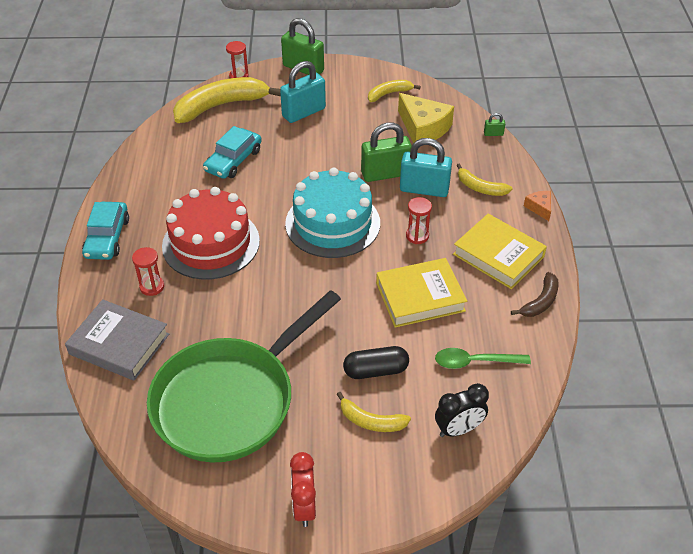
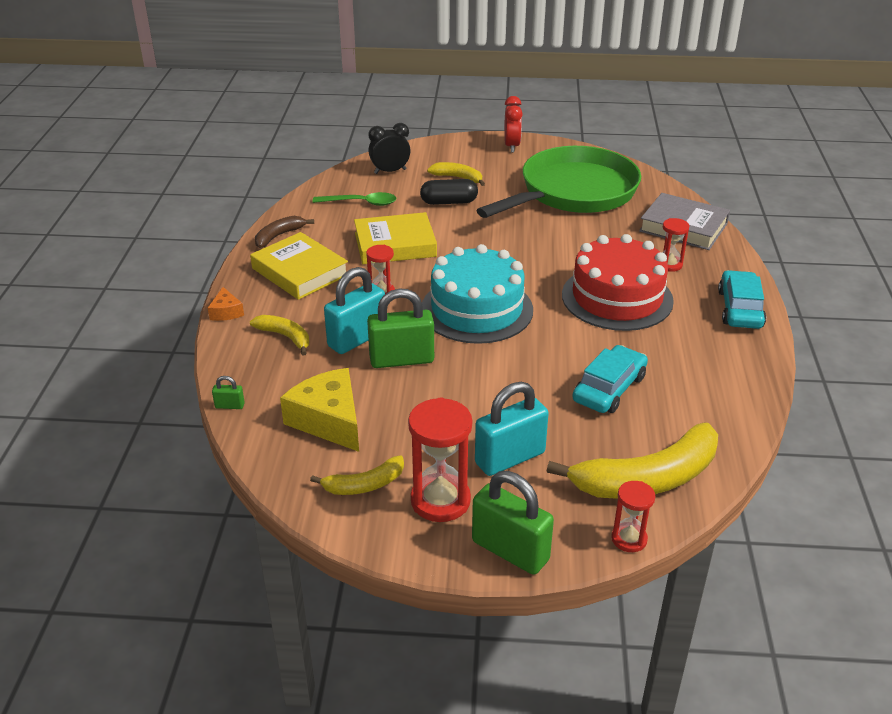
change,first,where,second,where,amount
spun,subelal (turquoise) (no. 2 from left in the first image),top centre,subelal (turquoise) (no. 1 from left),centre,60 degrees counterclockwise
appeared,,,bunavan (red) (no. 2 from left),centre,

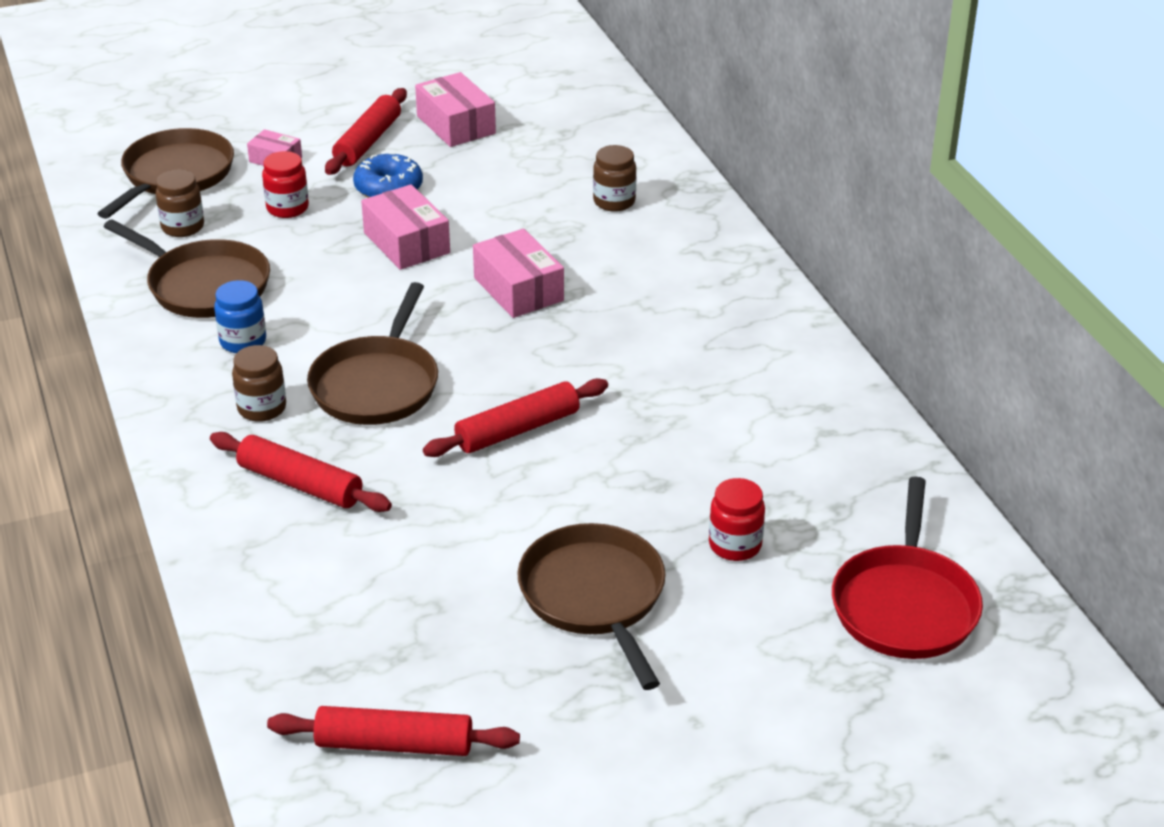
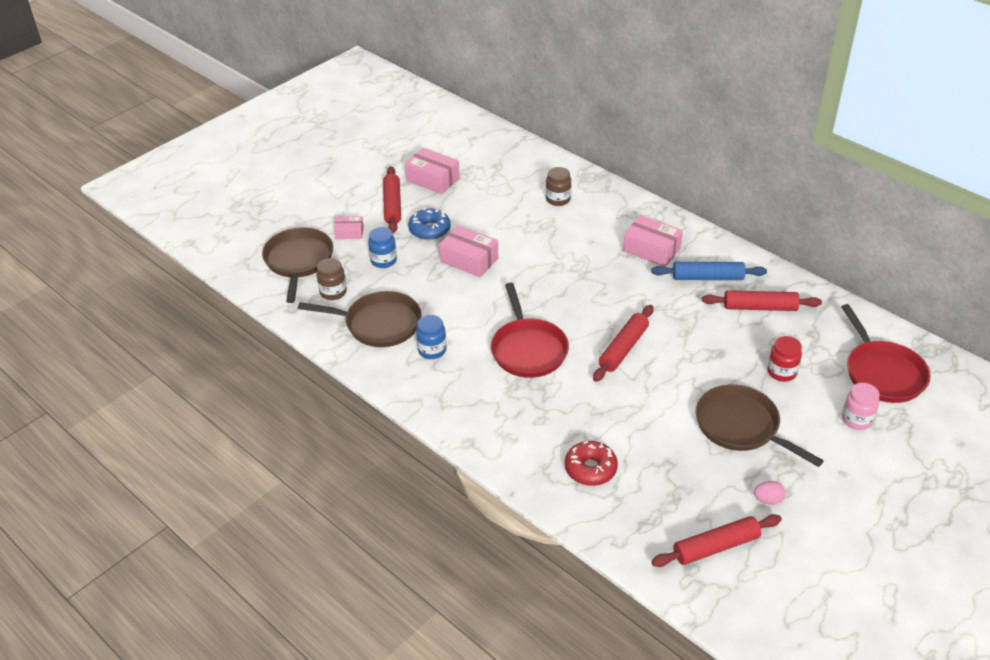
change,first,where,second,where,amount
relocated,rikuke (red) (no. 1 from left in the first image),middle left,rikuke (red) (no. 4 from left),middle right,
missing,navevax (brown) (no. 2 from left),middle left,,,
colour,navevax (red) (no. 1 from left),top left,navevax (blue) (no. 1 from left),centre,
colour,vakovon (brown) (no. 3 from left),middle left,vakovon (red) (no. 1 from left),centre,
relocated,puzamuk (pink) (no. 4 from left),top centre,,centre,
appeared,,,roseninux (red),bottom centre,
appeared,,,rikuke (blue),middle right,
appeared,,,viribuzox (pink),bottom right,
appeared,,,navevax (pink),middle right,

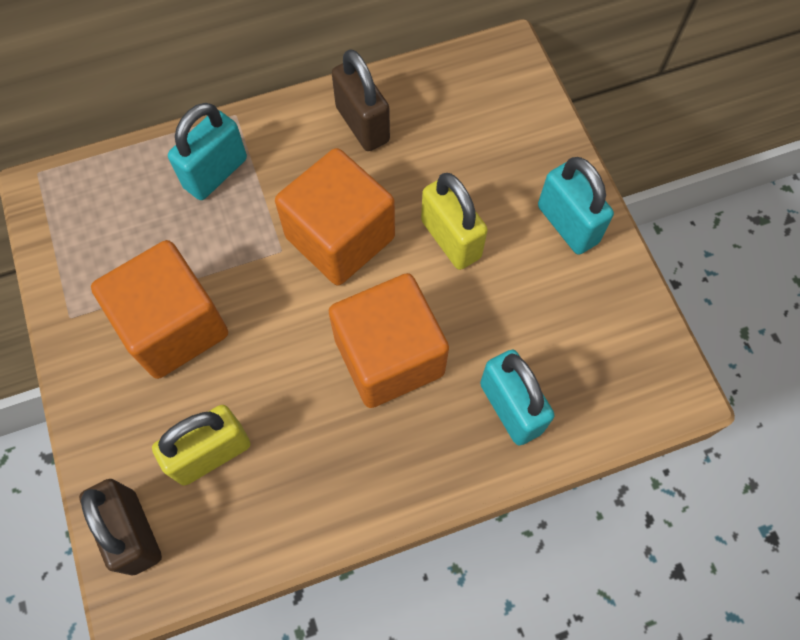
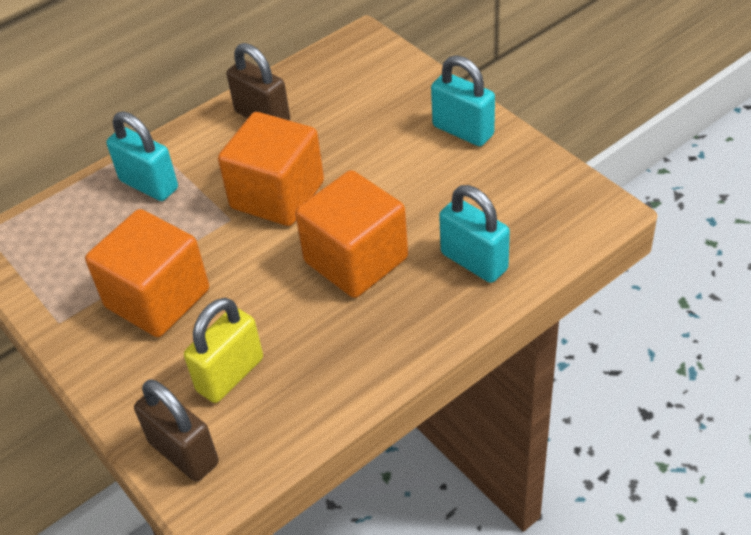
change,first,where,second,where,amount
spun,subelal (turquoise) (no. 1 from left),top left,,top left,75 degrees counterclockwise
missing,subelal (yellow) (no. 2 from left),centre,,,

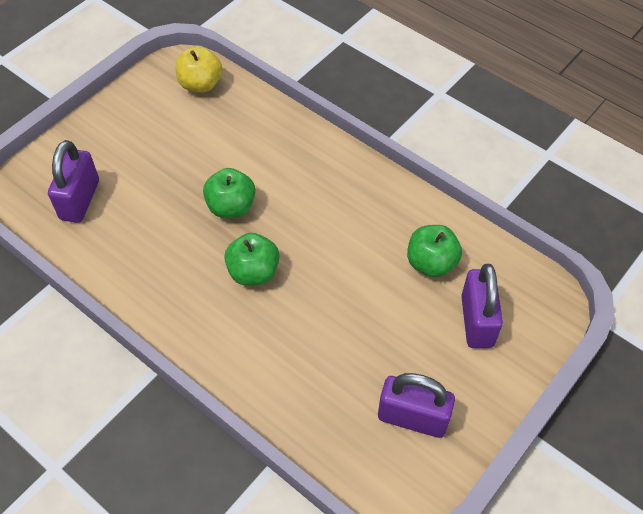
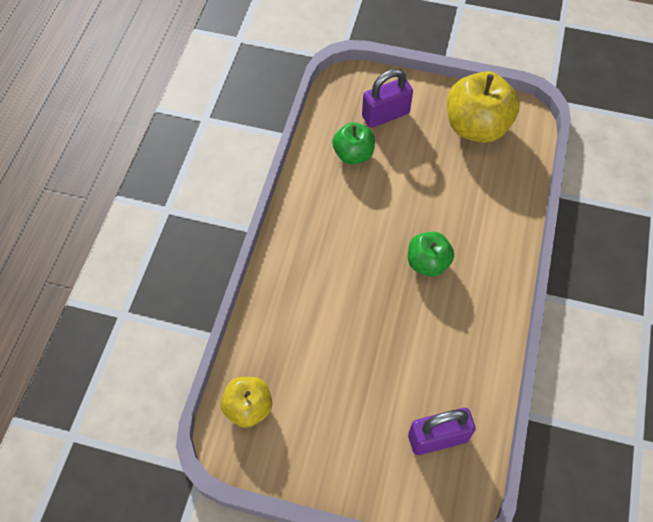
change,first,where,second,where,amount
missing,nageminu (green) (no. 1 from left),centre,,,
exchanged,subelal (purple) (no. 2 from left),bottom centre,nageminu (yellow) (no. 2 from left),top right,

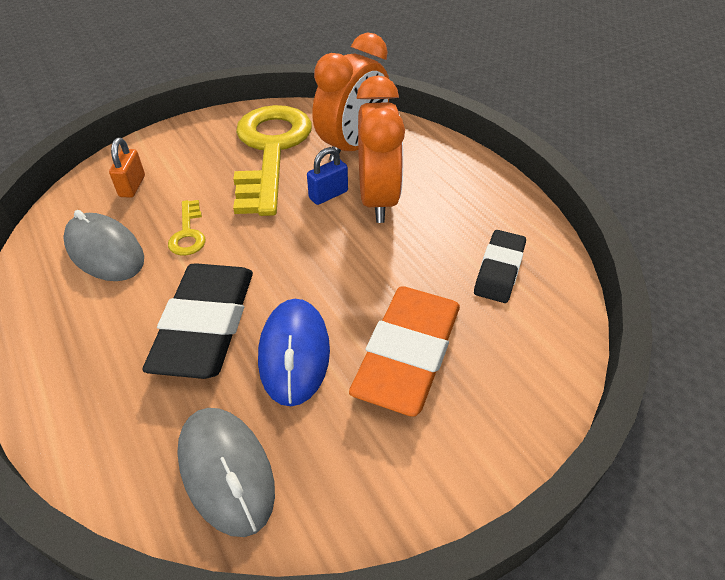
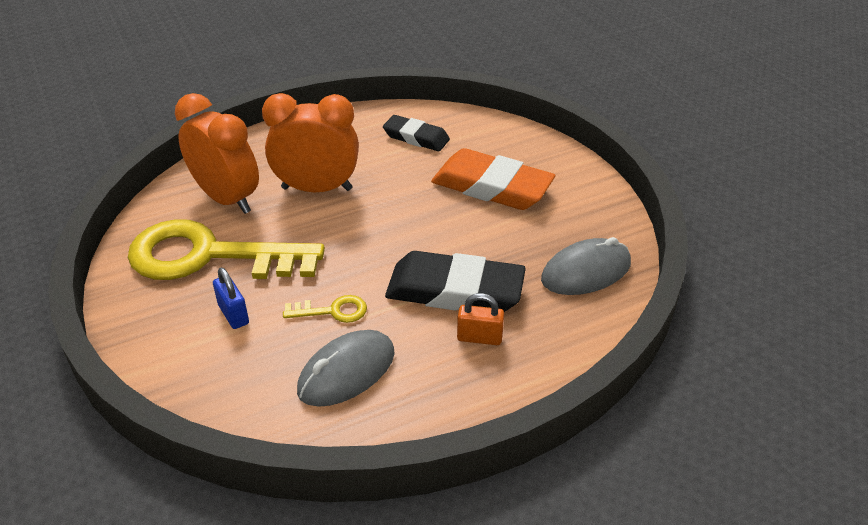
change,first,where,second,where,amount
relocated,subelal (orange),top left,,centre,
missing,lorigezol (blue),centre,,,
relocated,subelal (blue),top centre,,middle left,

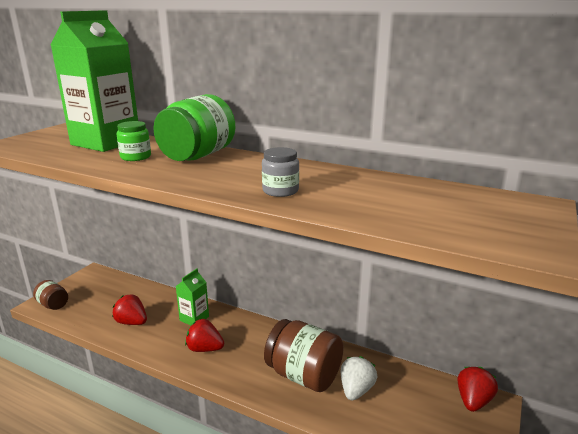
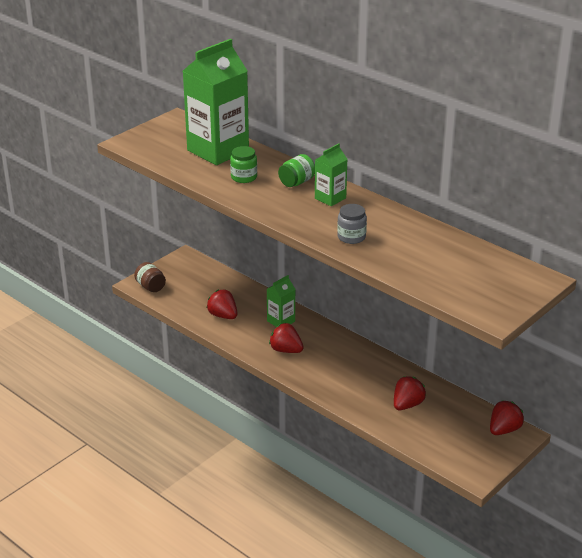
change,first,where,second,where,amount
size,navevax (green) (no. 2 from left),top centre,,top centre,x0.53
missing,navevax (brown) (no. 2 from left),bottom centre,,,
colour,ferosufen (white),bottom centre,ferosufen (red) (no. 3 from left),bottom right,
appeared,,,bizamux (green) (no. 3 from left),top centre,

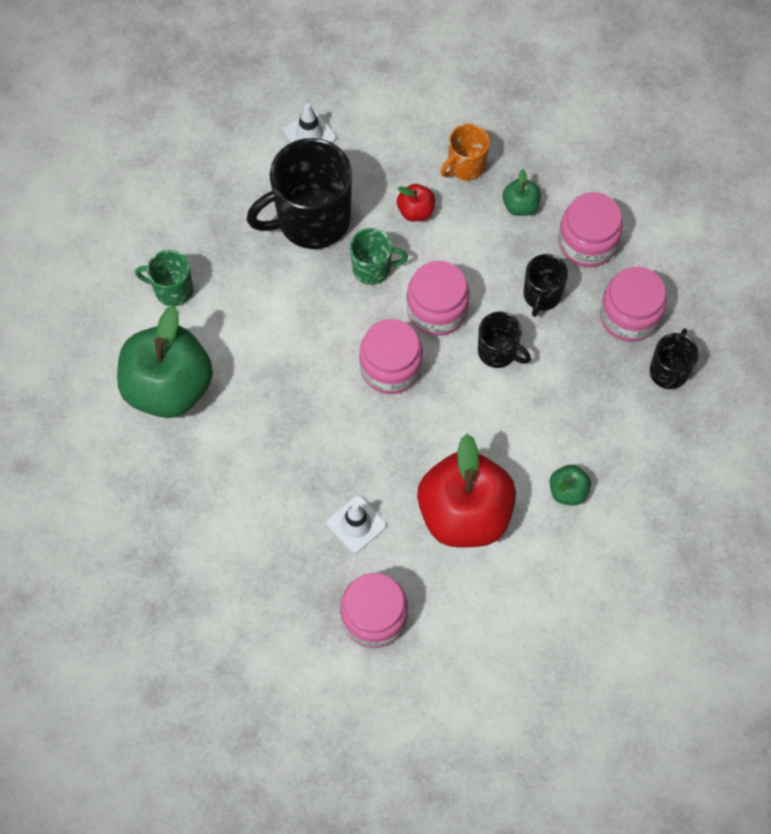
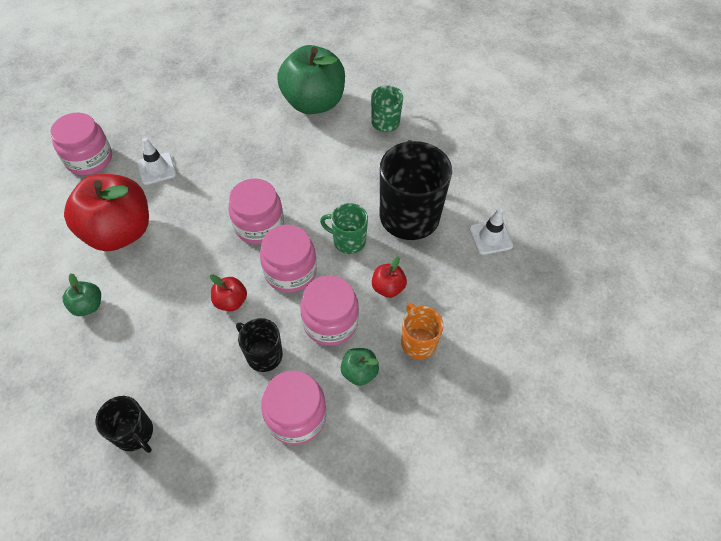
change,first,where,second,where,amount
spun,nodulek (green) (no. 2 from left in the first image),top centre,nodulek (green) (no. 1 from left),centre,90 degrees clockwise
exchanged,nodulek (black) (no. 2 from left),centre,nageminu (red) (no. 2 from left),middle left,
relocated,navevax (pink) (no. 5 from left),middle right,,centre,

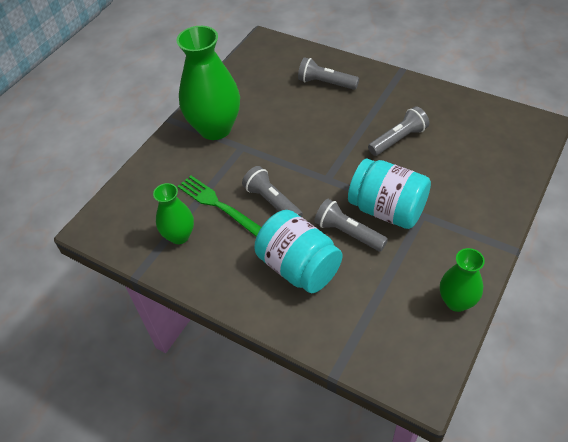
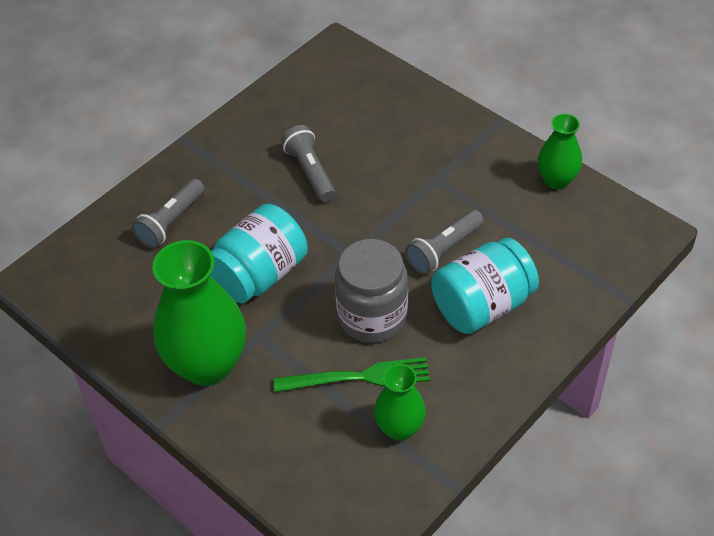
change,first,where,second,where,amount
spun,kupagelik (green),centre,,bottom centre,150 degrees counterclockwise
exchanged,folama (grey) (no. 1 from left),centre,navevax (grey),centre,
relocated,navevax (turquoise) (no. 2 from left in the first image),middle right,navevax (turquoise) (no. 1 from left),centre,

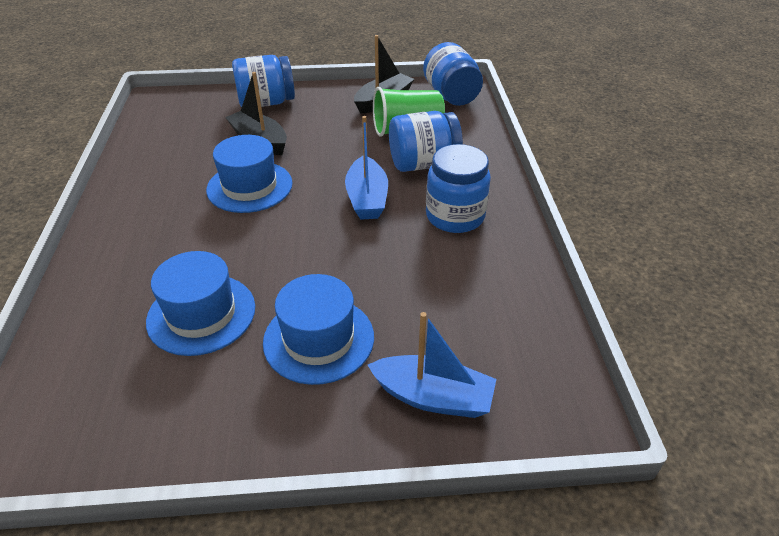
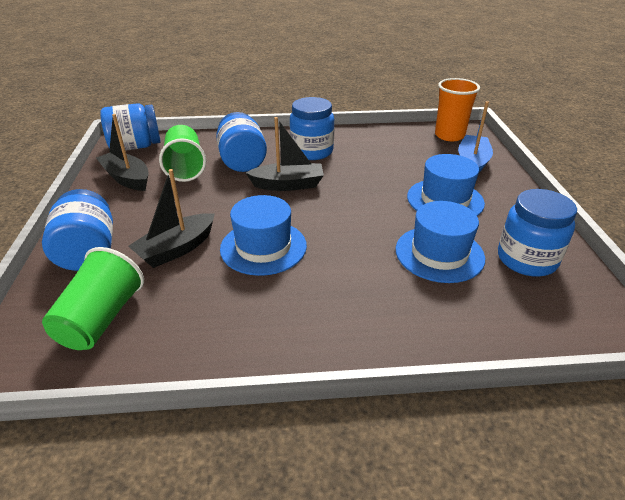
change,first,where,second,where,amount
colour,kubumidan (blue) (no. 1 from left),top centre,kubumidan (black) (no. 3 from left),top centre,
appeared,,,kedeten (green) (no. 1 from left),middle left,
appeared,,,kedeten (orange),top right,
appeared,,,navevax (blue) (no. 5 from left),middle right,

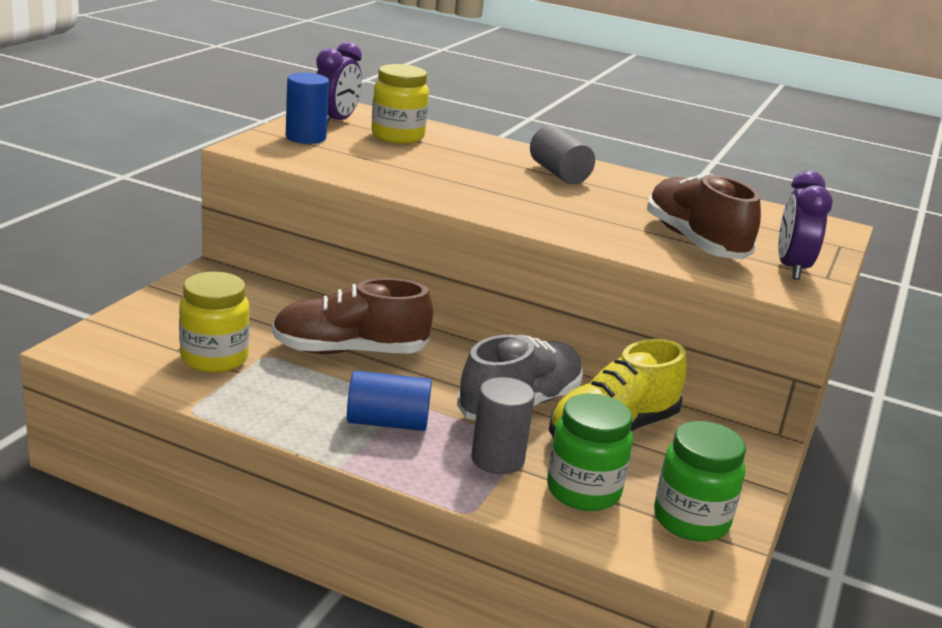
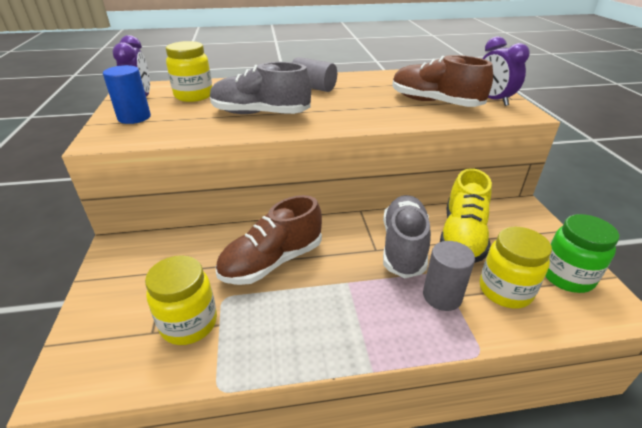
change,first,where,second,where,amount
missing,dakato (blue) (no. 2 from left),centre,,,
colour,navevax (green) (no. 1 from left),bottom centre,navevax (yellow) (no. 3 from left),middle right,
appeared,,,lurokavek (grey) (no. 1 from left),top centre,

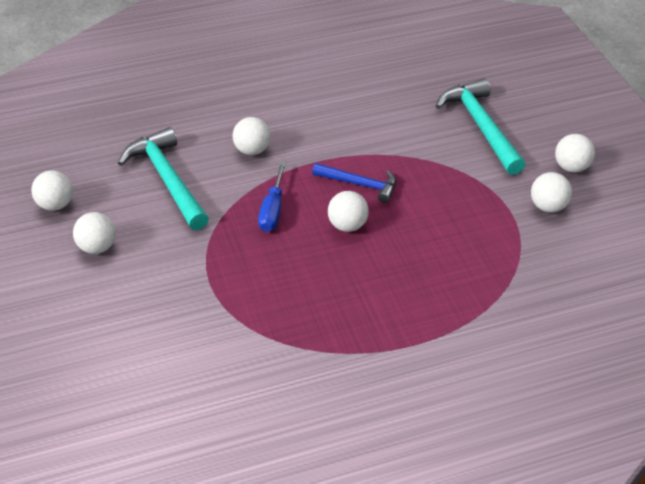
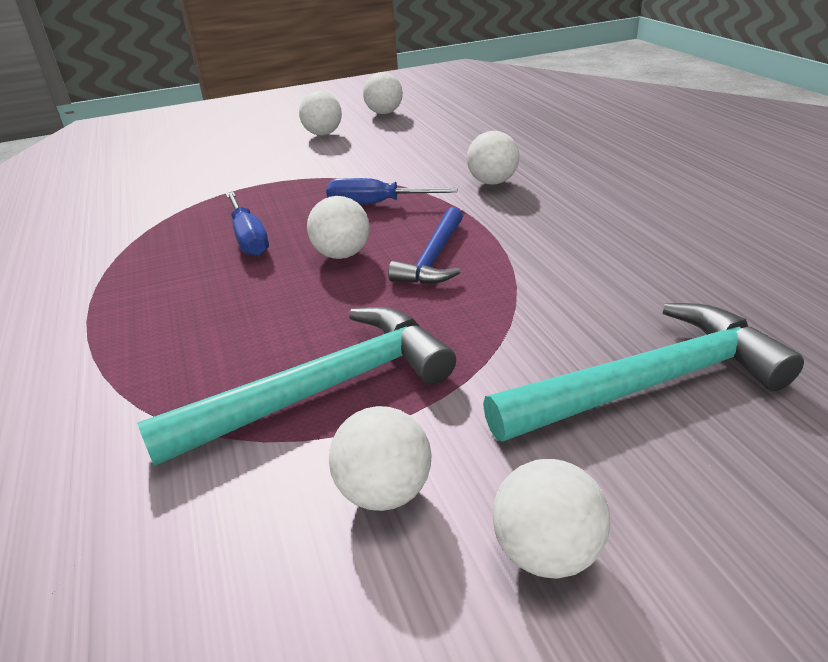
change,first,where,second,where,amount
relocated,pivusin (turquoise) (no. 1 from left),middle left,,centre,
appeared,,,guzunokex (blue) (no. 1 from left),middle left,

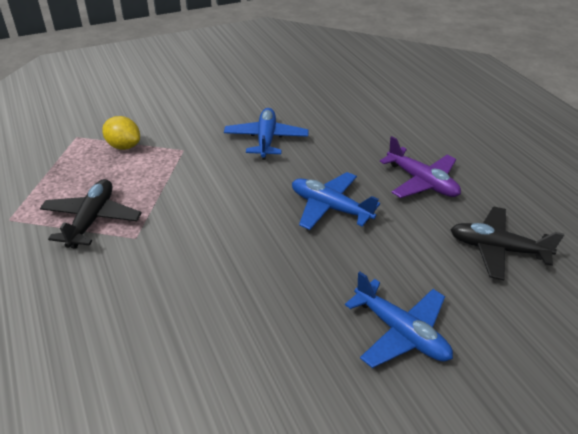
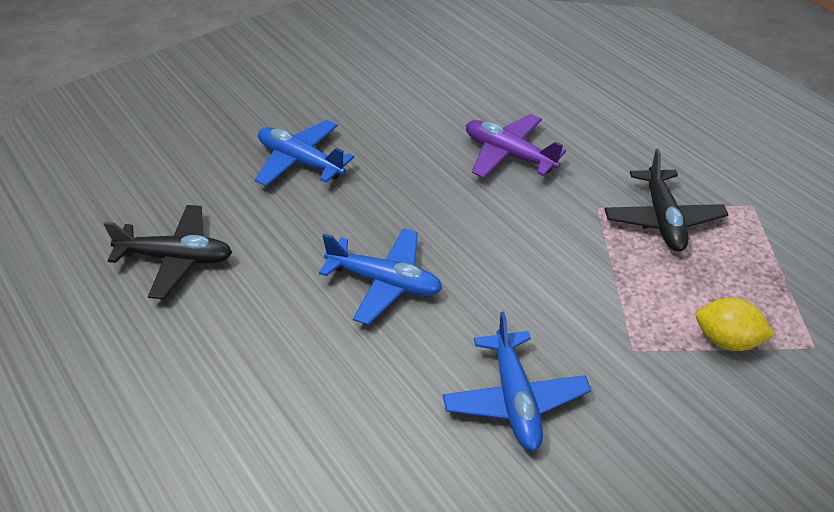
change,first,where,second,where,amount
relocated,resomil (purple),middle right,,top centre,

